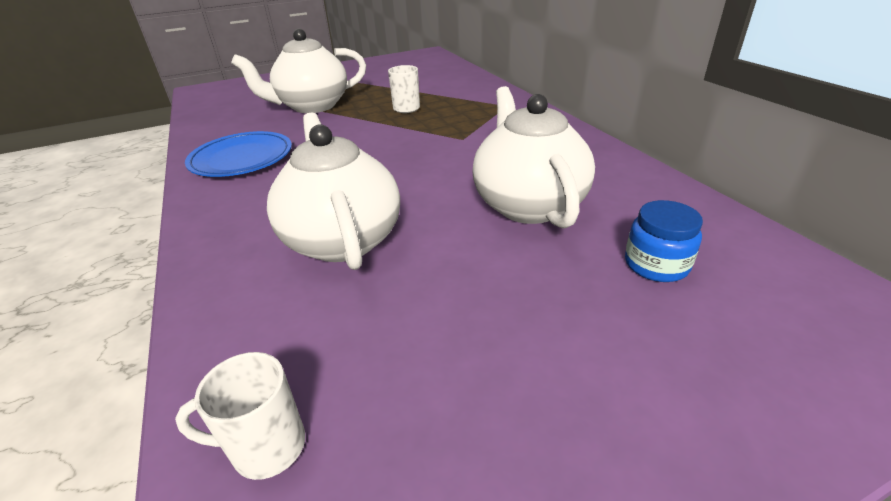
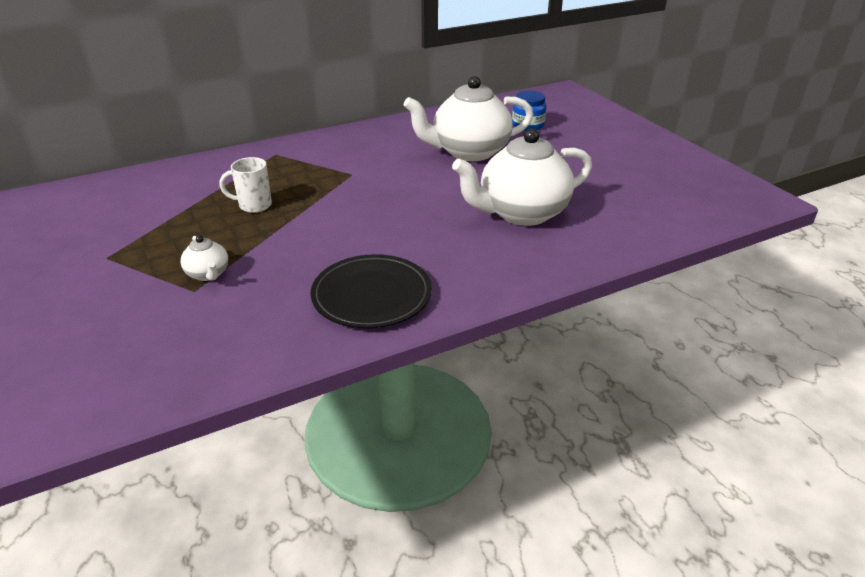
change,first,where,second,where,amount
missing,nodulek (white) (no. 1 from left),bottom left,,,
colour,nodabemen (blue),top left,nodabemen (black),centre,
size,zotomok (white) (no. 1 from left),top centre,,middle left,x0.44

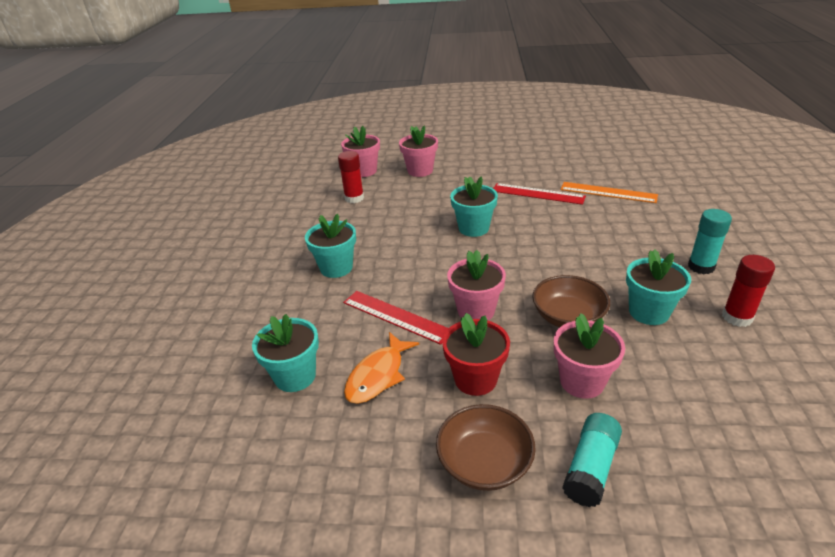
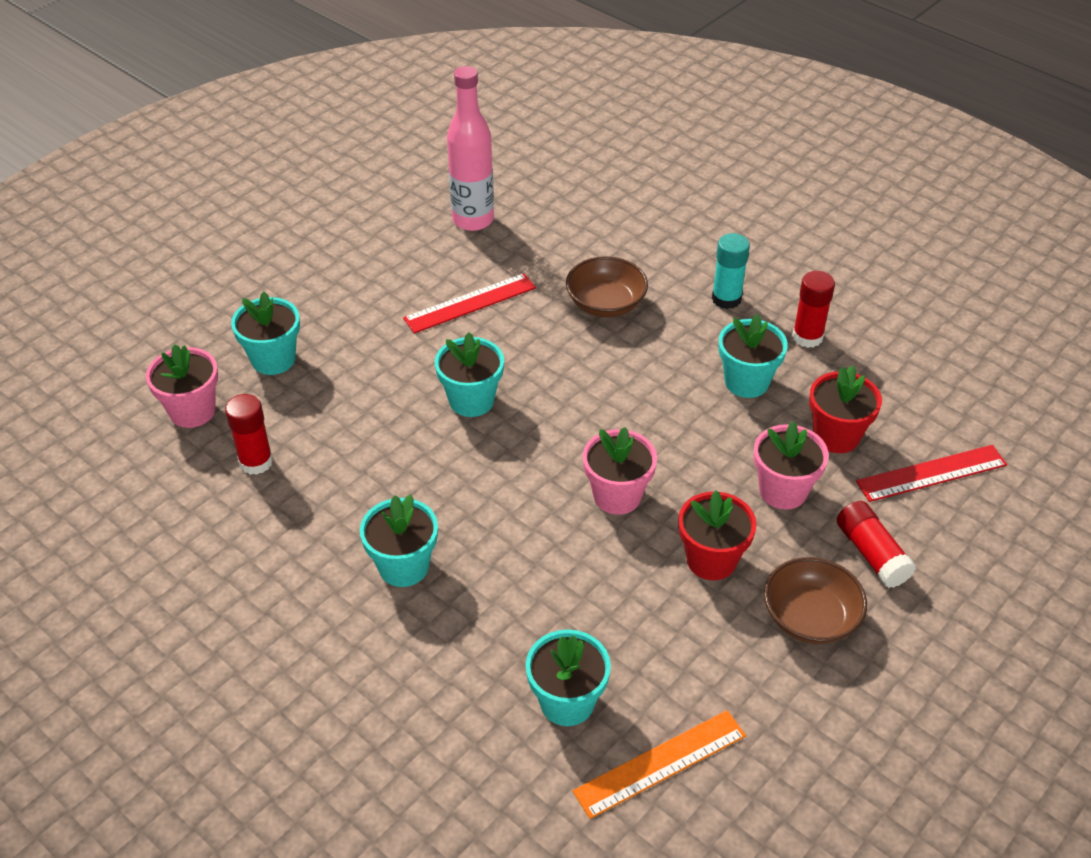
change,first,where,second,where,amount
relocated,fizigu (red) (no. 1 from left in the first image),centre,fizigu (red) (no. 2 from left),middle right,
missing,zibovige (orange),centre,,,
colour,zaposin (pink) (no. 2 from left),top centre,zaposin (turquoise) (no. 1 from left),middle left,
relocated,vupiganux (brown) (no. 2 from left in the first image),middle right,vupiganux (brown) (no. 1 from left),centre,
relocated,fizigu (orange),middle right,,bottom centre,
colour,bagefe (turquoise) (no. 1 from left),bottom right,bagefe (red) (no. 3 from left),middle right,
appeared,,,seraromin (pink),top centre,
appeared,,,zaposin (red) (no. 2 from left),middle right,

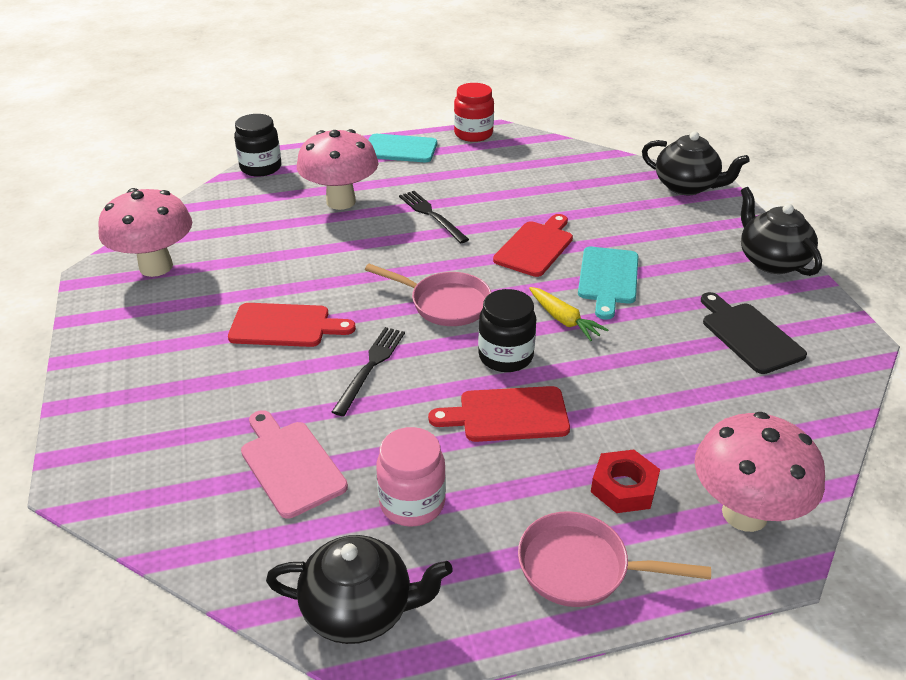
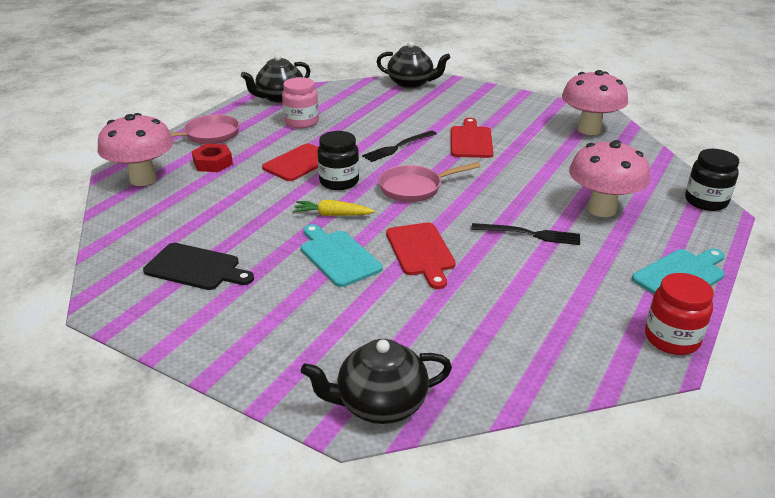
change,first,where,second,where,amount
spun,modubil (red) (no. 1 from left in the first image),middle left,modubil (red) (no. 3 from left),top centre,135 degrees clockwise
missing,modubil (pink),bottom left,,,
spun,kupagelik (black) (no. 1 from left),centre,,top centre,75 degrees clockwise
relocated,zotomok (black) (no. 3 from left),middle right,,top centre,

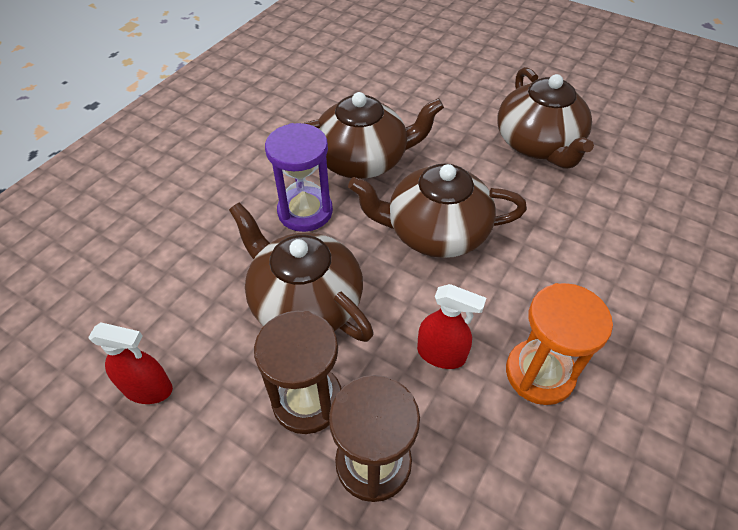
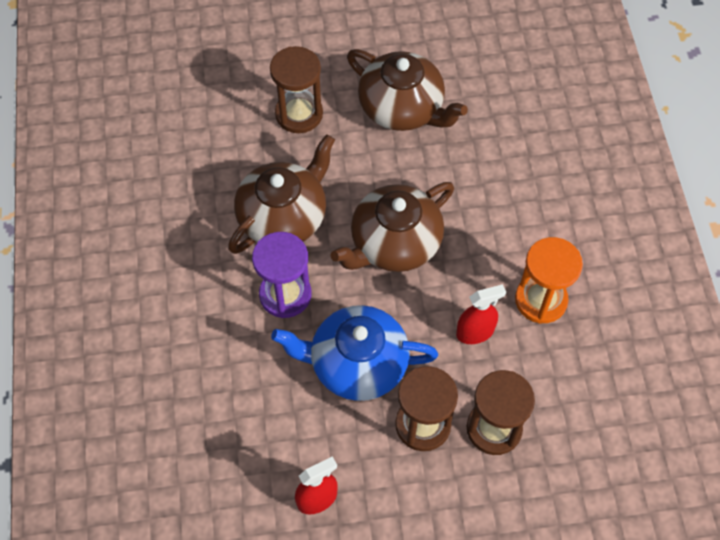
change,first,where,second,where,amount
colour,zotomok (brown) (no. 1 from left),centre,zotomok (blue),centre,
appeared,,,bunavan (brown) (no. 1 from left),top centre,

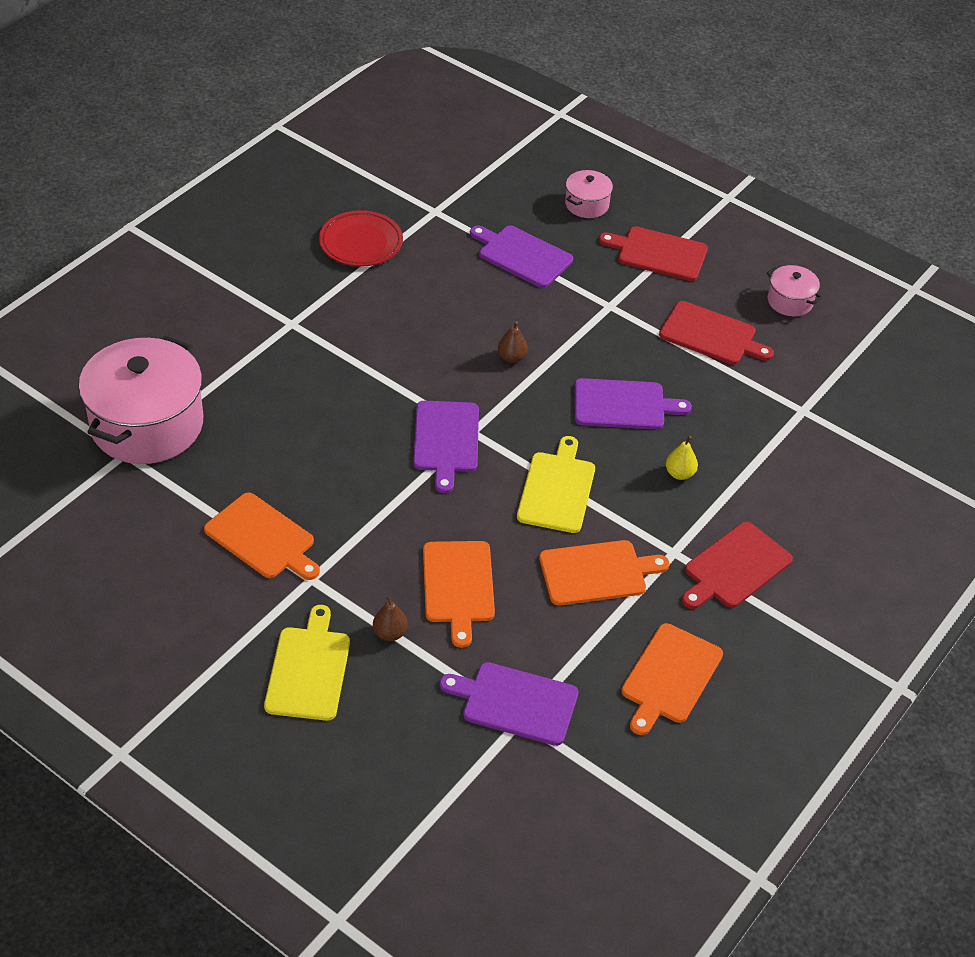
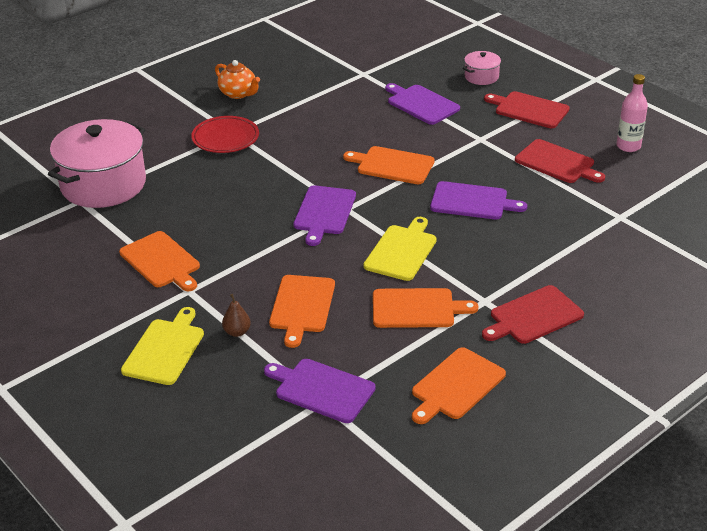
change,first,where,second,where,amount
relocated,nodabemen (red),top centre,,top left,
exchanged,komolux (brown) (no. 2 from left),centre,modubil (orange) (no. 3 from left),top centre,
missing,komolux (yellow),middle right,,,
exchanged,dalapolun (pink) (no. 3 from left),top right,seraromin (pink),top right,
appeared,,,zotomok (orange),top centre,

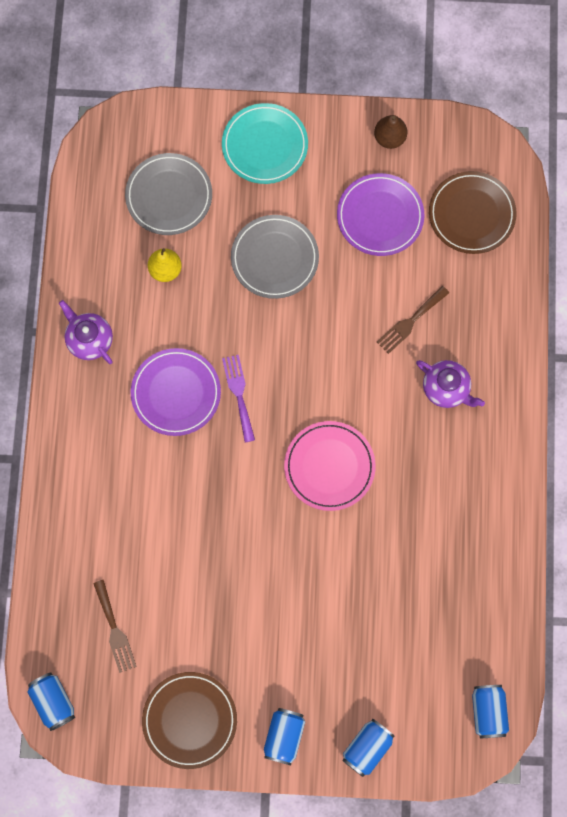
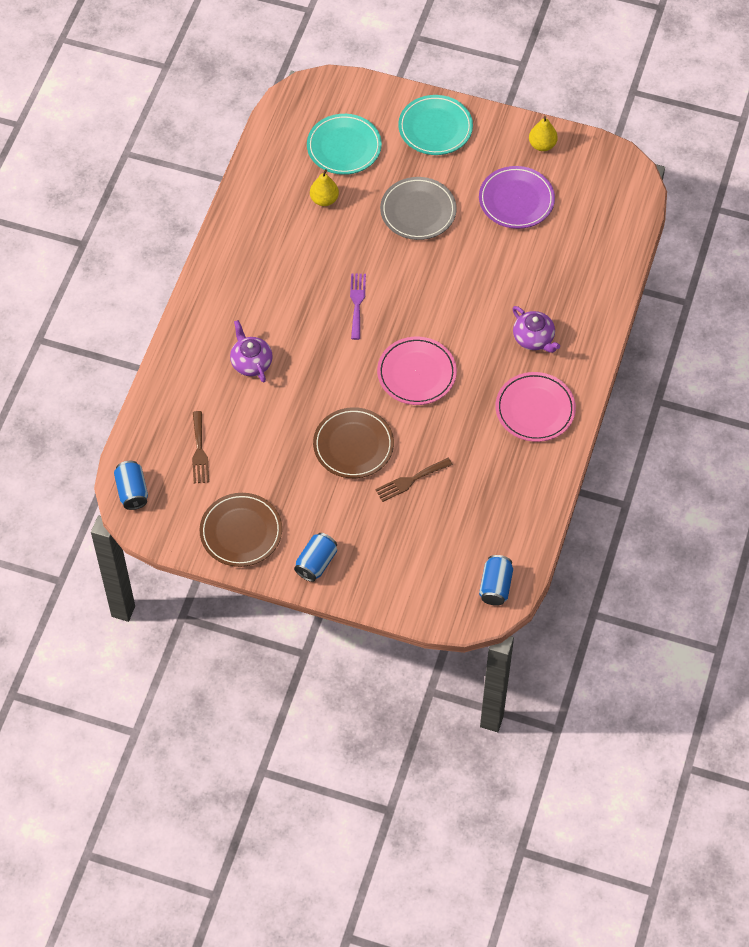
change,first,where,second,where,amount
relocated,zotomok (purple) (no. 1 from left),middle left,,centre,
colour,nodabemen (grey) (no. 1 from left),top left,nodabemen (turquoise) (no. 1 from left),top centre,
missing,nodabemen (purple) (no. 1 from left),middle left,,,
missing,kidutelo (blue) (no. 3 from left),bottom centre,,,
colour,komolux (brown),top right,komolux (yellow) (no. 2 from left),top right,
relocated,kupagelik (brown) (no. 2 from left),middle right,,centre,
relocated,nodabemen (brown) (no. 2 from left),top right,,centre,
appeared,,,nodabemen (pink) (no. 2 from left),middle right,

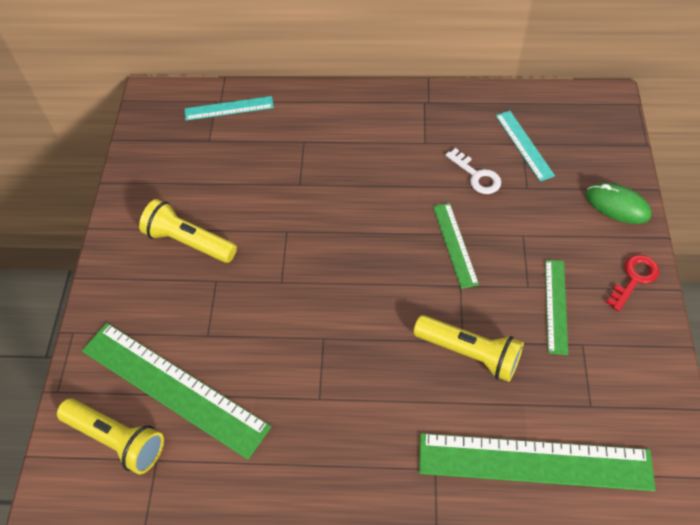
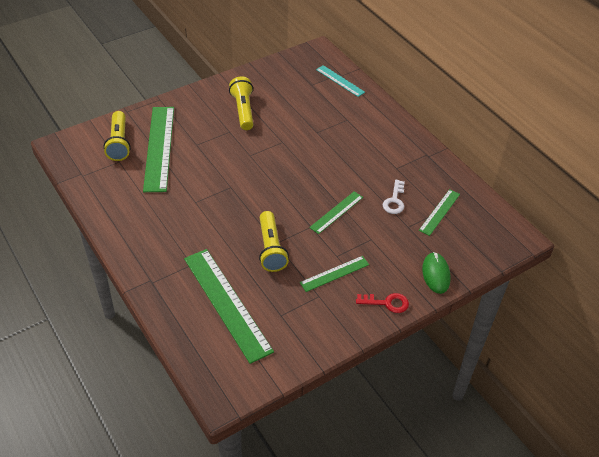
change,first,where,second,where,amount
colour,fizigu (turquoise) (no. 2 from left),top right,fizigu (green) (no. 5 from left),middle right,

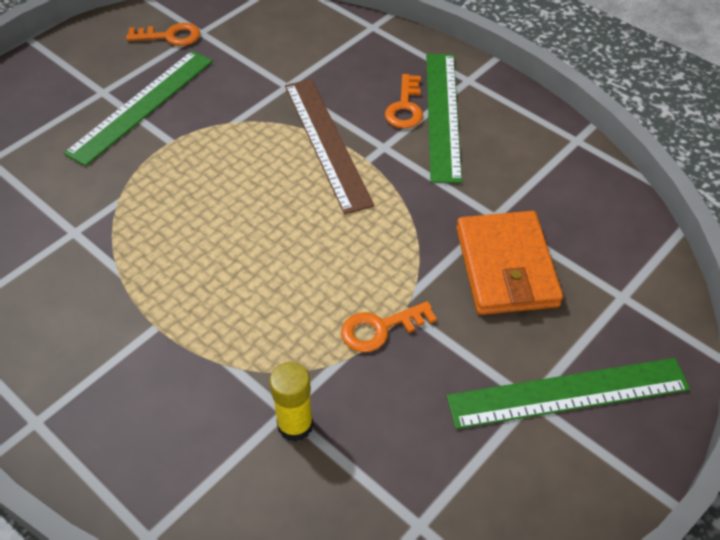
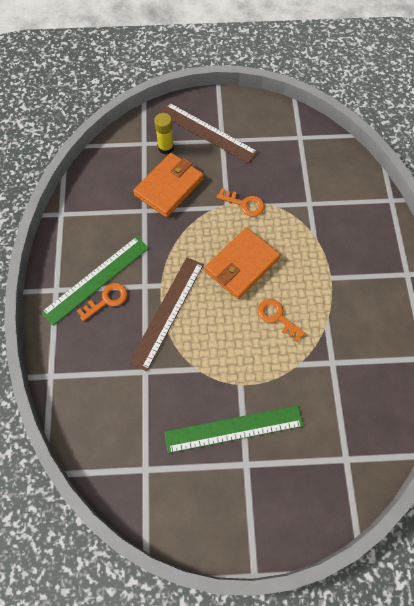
change,first,where,second,where,amount
relocated,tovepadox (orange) (no. 1 from left in the first image),top left,tovepadox (orange) (no. 3 from left),middle right,
relocated,bagefe (yellow),bottom centre,,top centre,
colour,fizigu (green) (no. 3 from left),bottom right,fizigu (brown) (no. 2 from left),top centre,
appeared,,,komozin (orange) (no. 2 from left),centre,

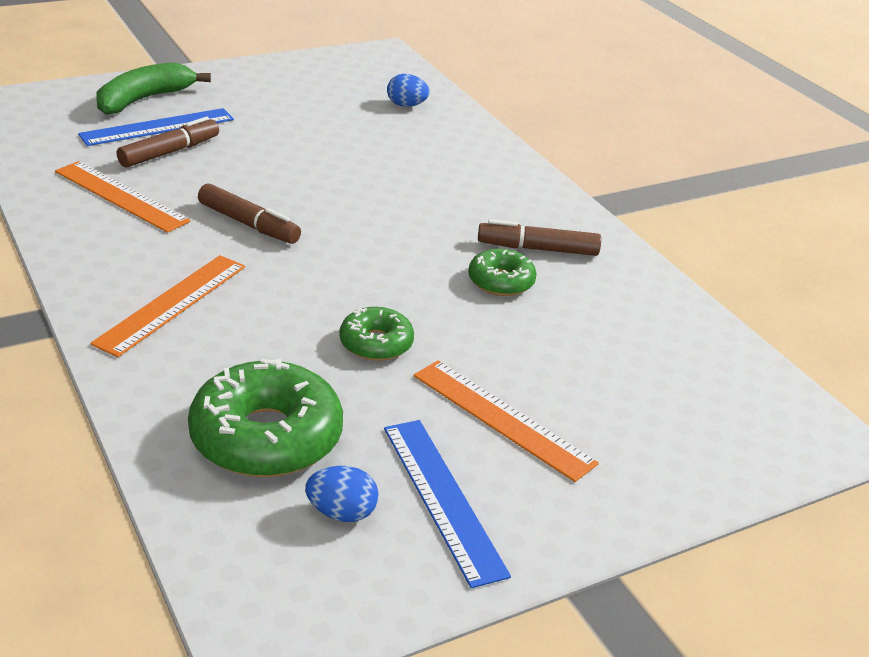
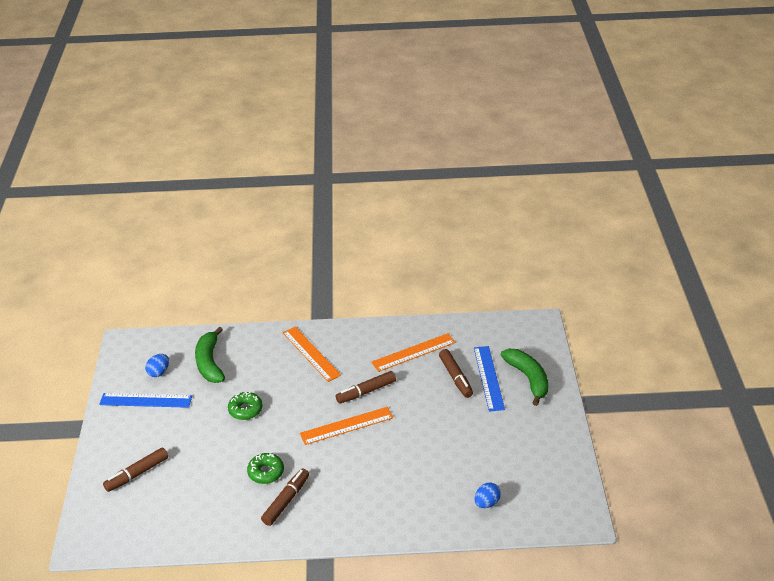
change,first,where,second,where,amount
exchanged,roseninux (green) (no. 1 from left),middle left,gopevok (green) (no. 1 from left),middle left,
relocated,fizigu (orange) (no. 3 from left in the first image),centre,fizigu (orange) (no. 2 from left),bottom centre,
appeared,,,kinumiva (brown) (no. 1 from left),bottom left,

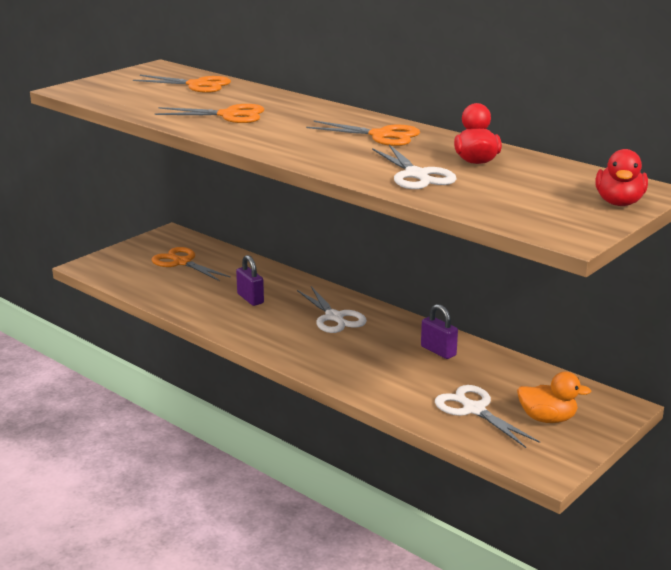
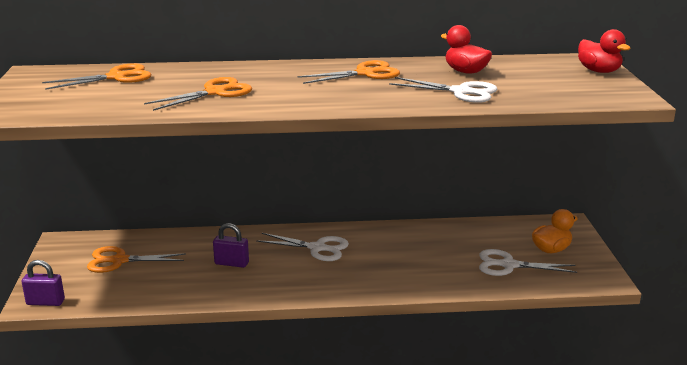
change,first,where,second,where,amount
relocated,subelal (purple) (no. 2 from left in the first image),centre,subelal (purple) (no. 1 from left),bottom left,

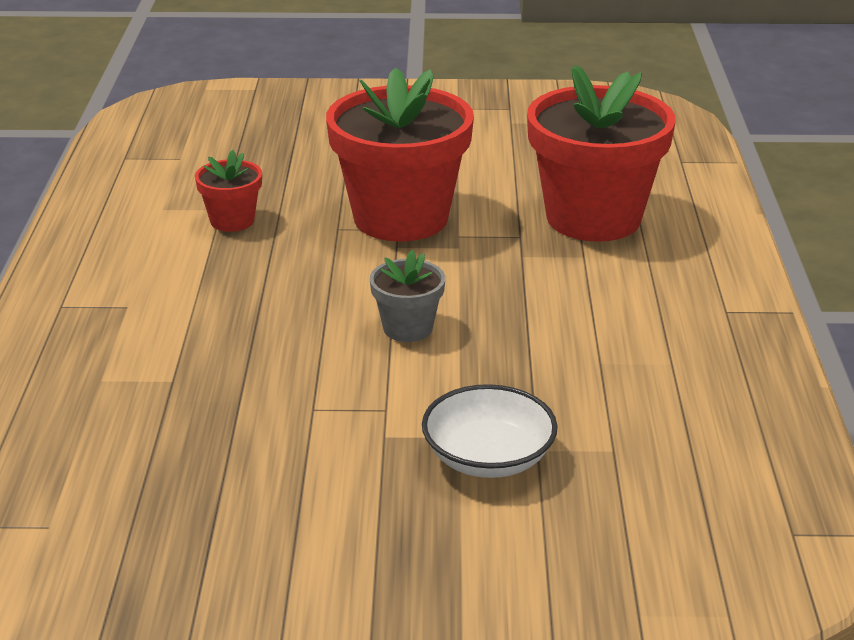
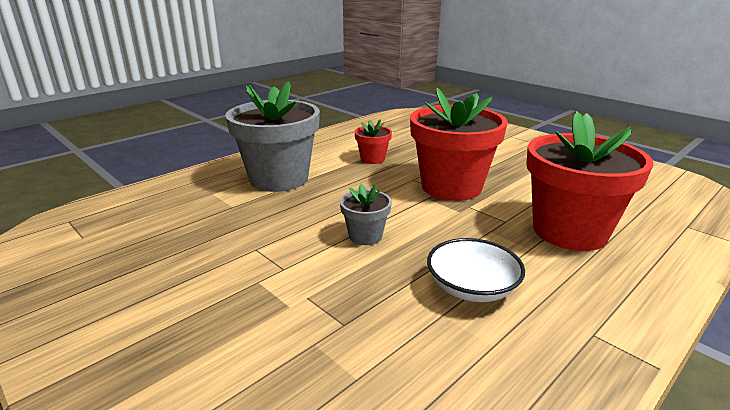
change,first,where,second,where,amount
relocated,vupiganux (white),bottom centre,,centre,
appeared,,,zaposin (grey) (no. 1 from left),top centre,

